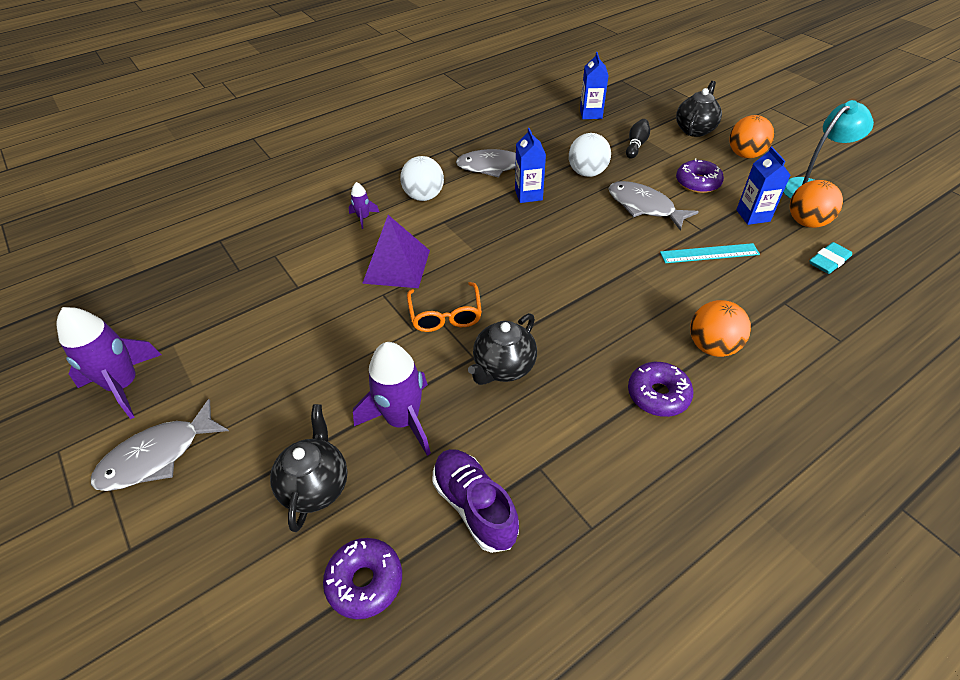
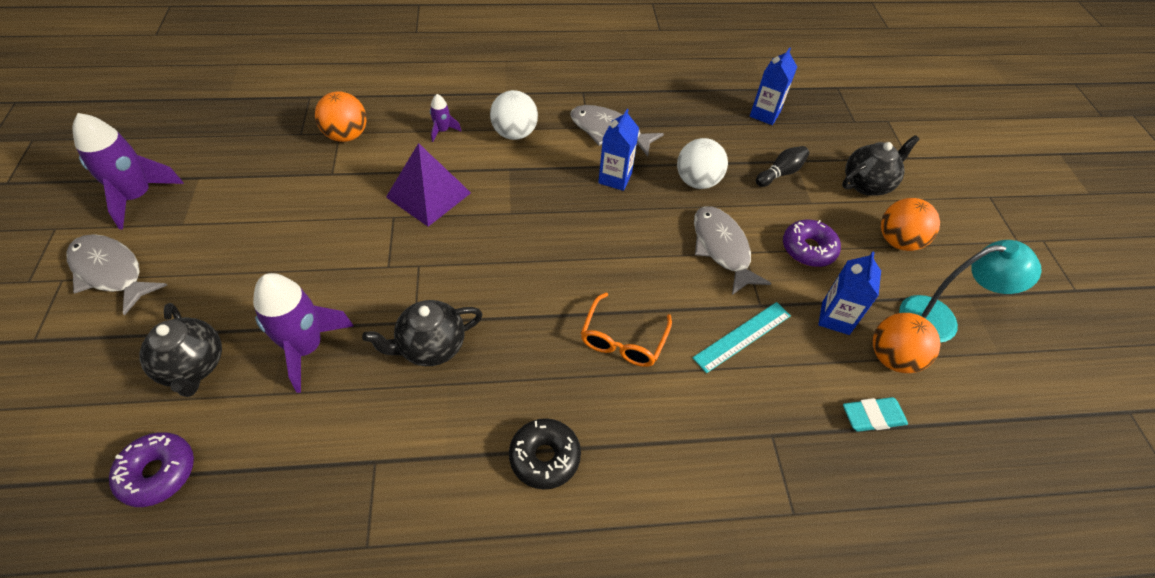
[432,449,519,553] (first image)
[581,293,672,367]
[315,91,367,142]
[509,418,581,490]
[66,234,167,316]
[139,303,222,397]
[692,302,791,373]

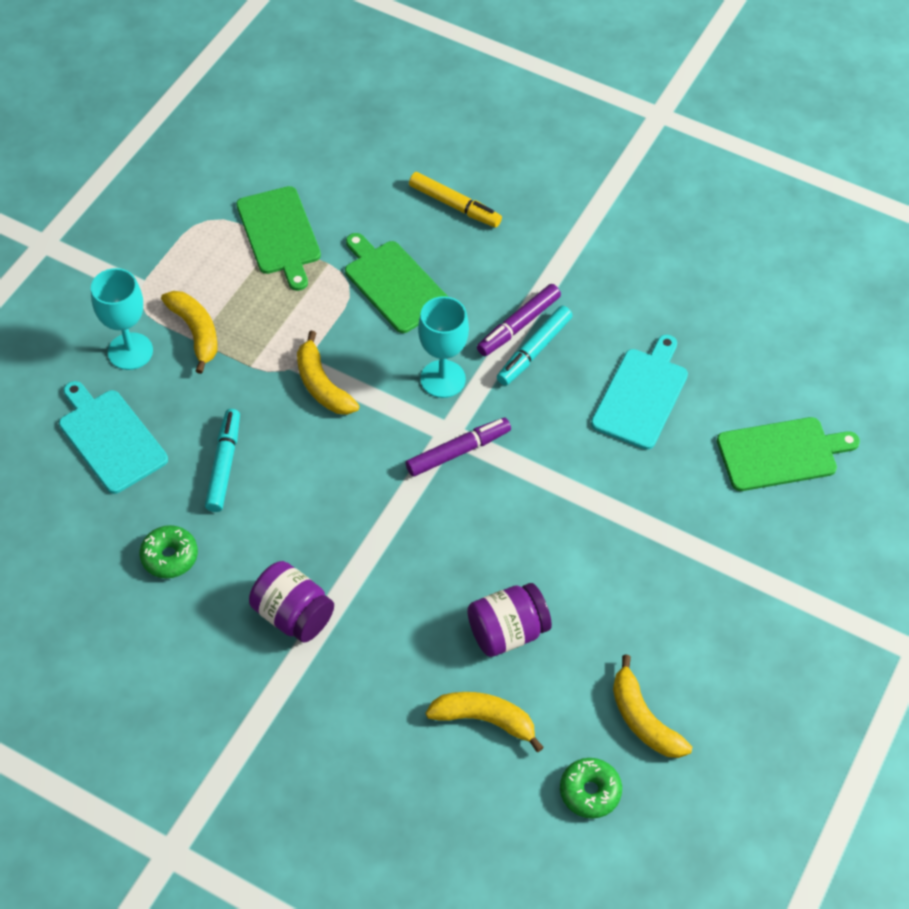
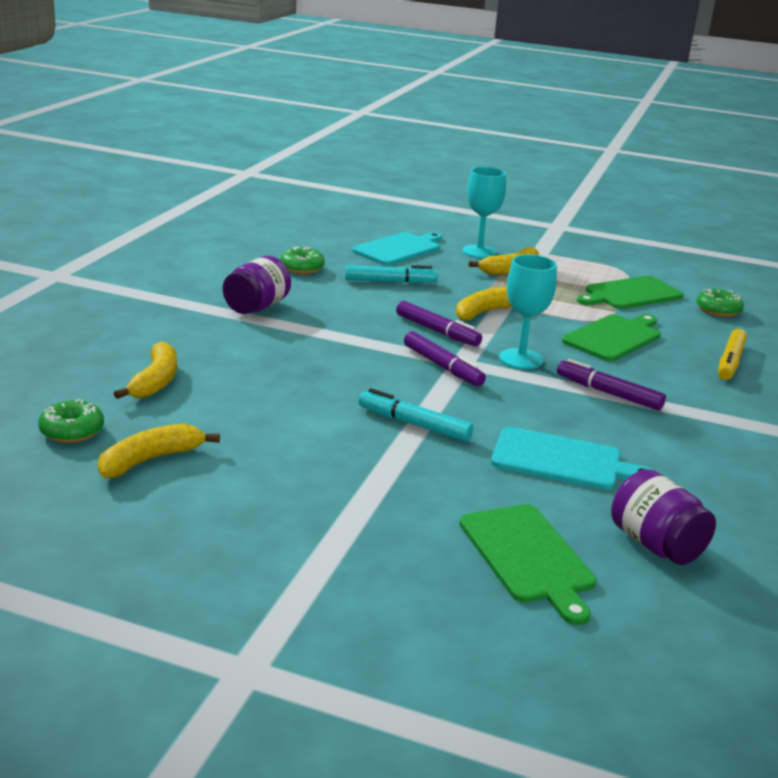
[396,301,482,346]
[697,289,744,317]
[611,469,716,565]
[359,388,474,442]

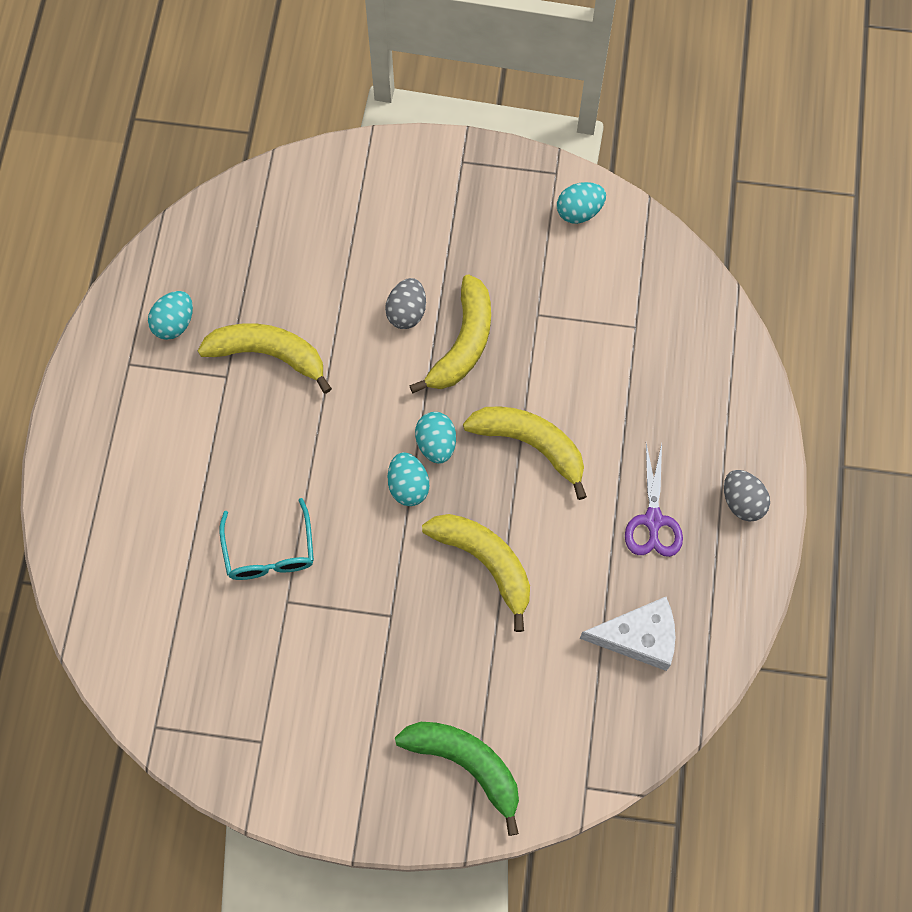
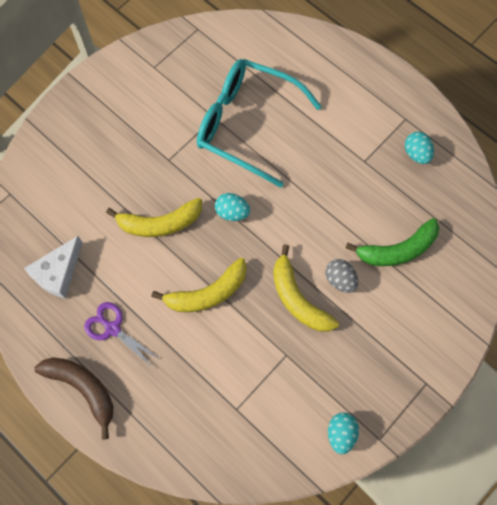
[198,323,332,394] (first image)
[415,412,456,464] (first image)
[346,218,439,266]
[34,357,113,439]
[197,59,322,188]

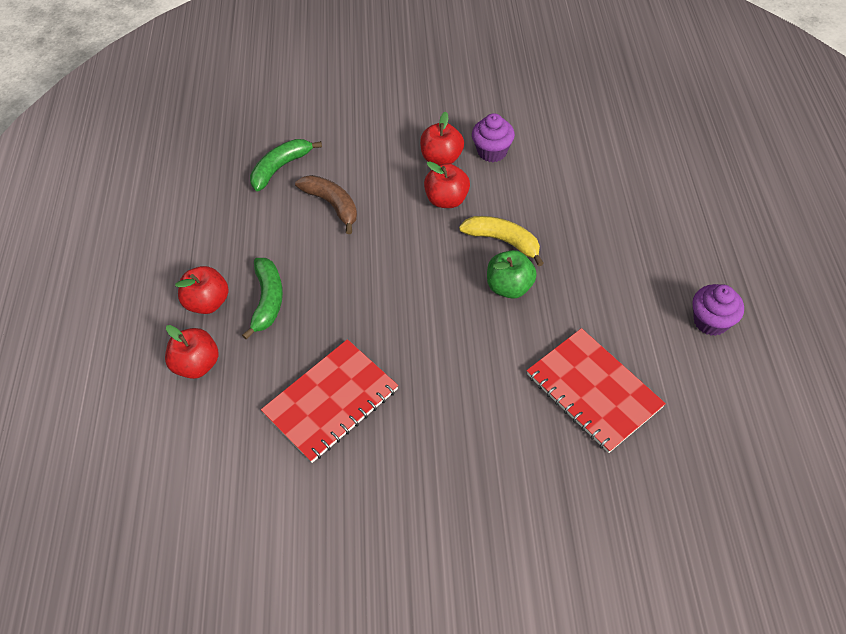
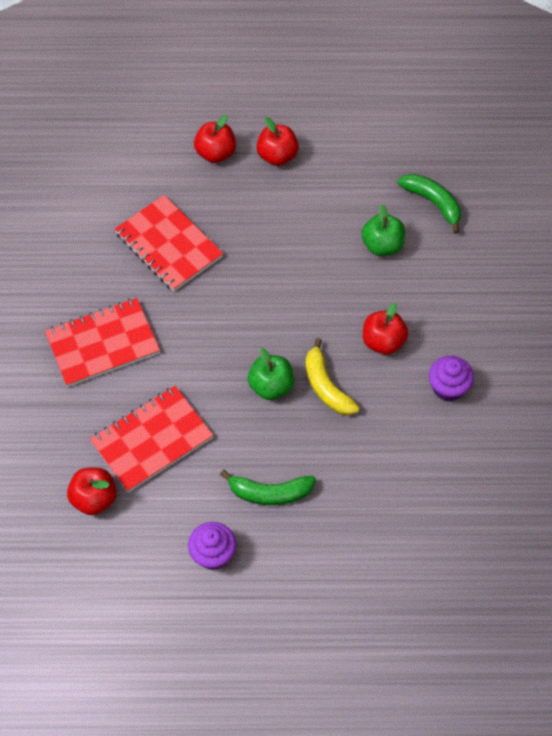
[45,298,160,387]
[220,470,316,505]
[67,468,116,515]
[362,204,405,256]
[306,338,359,415]

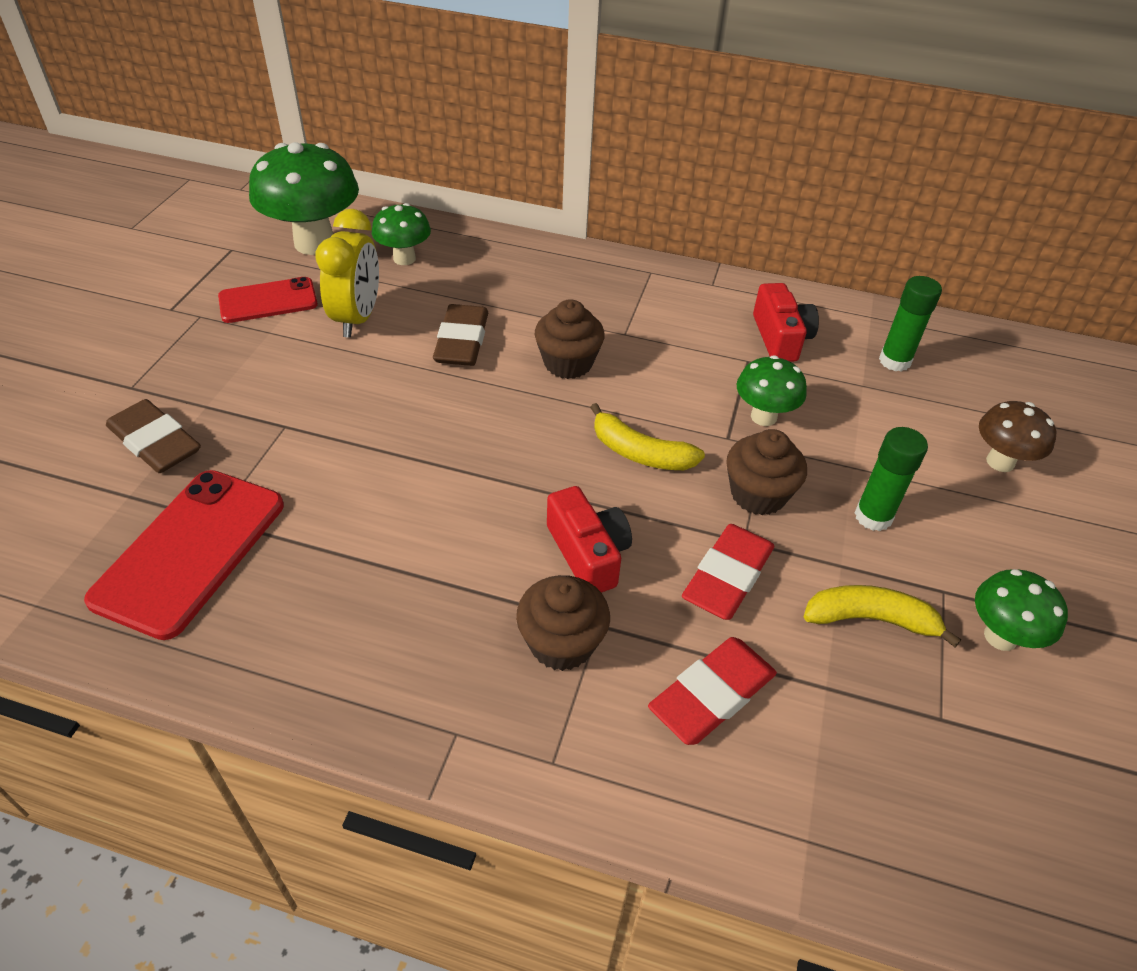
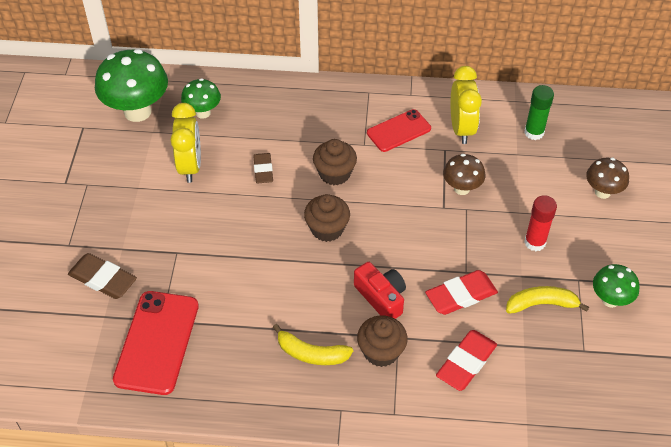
[367,109,431,152]
[273,324,353,365]
[304,194,350,242]
[451,66,482,144]
[443,154,485,195]
[524,195,557,251]
[425,270,498,315]
[253,153,273,183]

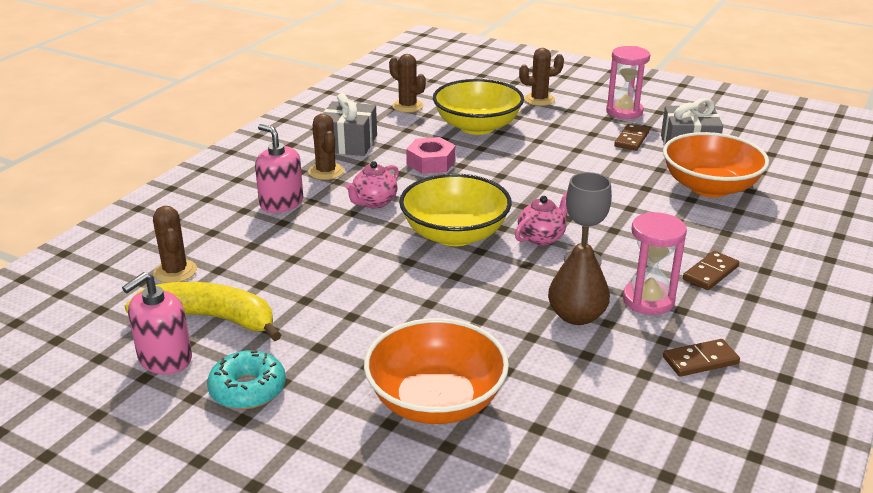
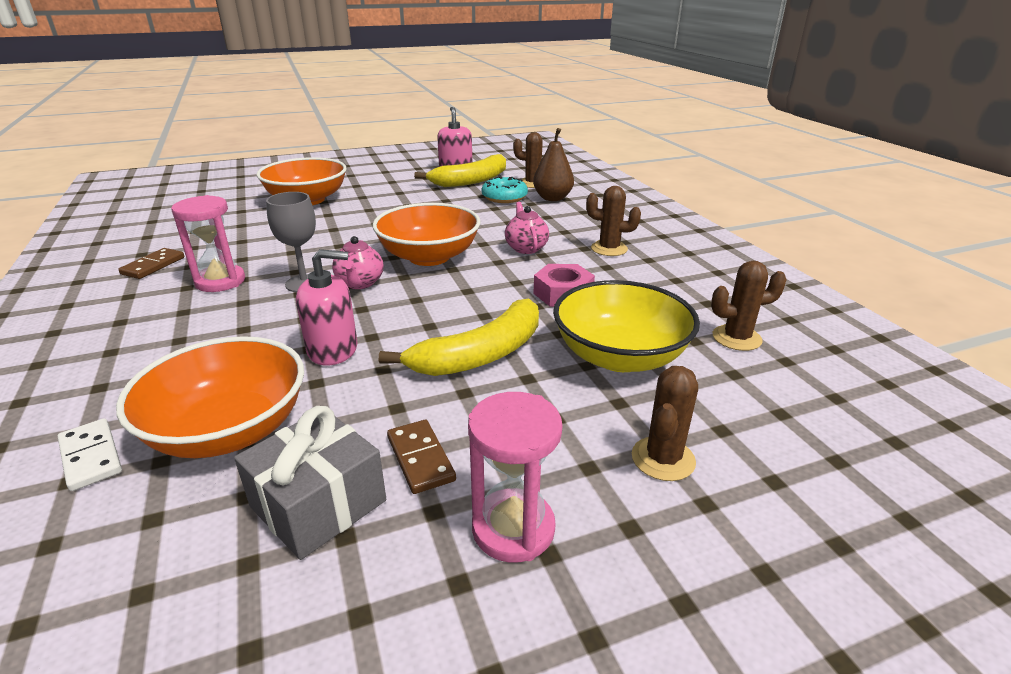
[323,93,377,156] (first image)
[683,251,739,290] (first image)
[58,418,122,491]
[379,299,539,376]
[482,177,528,203]
[296,249,357,365]
[533,128,574,201]
[372,203,480,266]

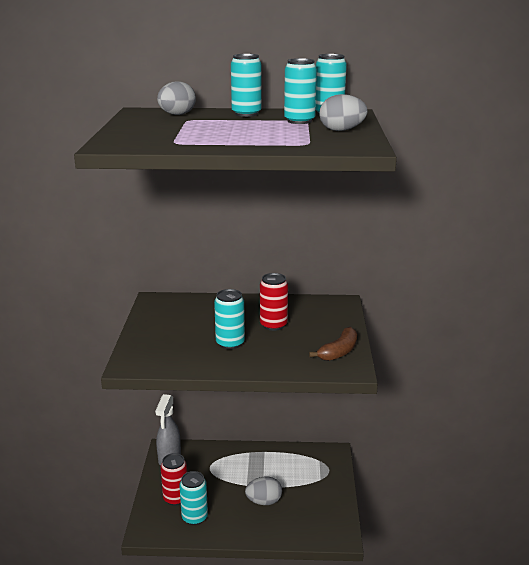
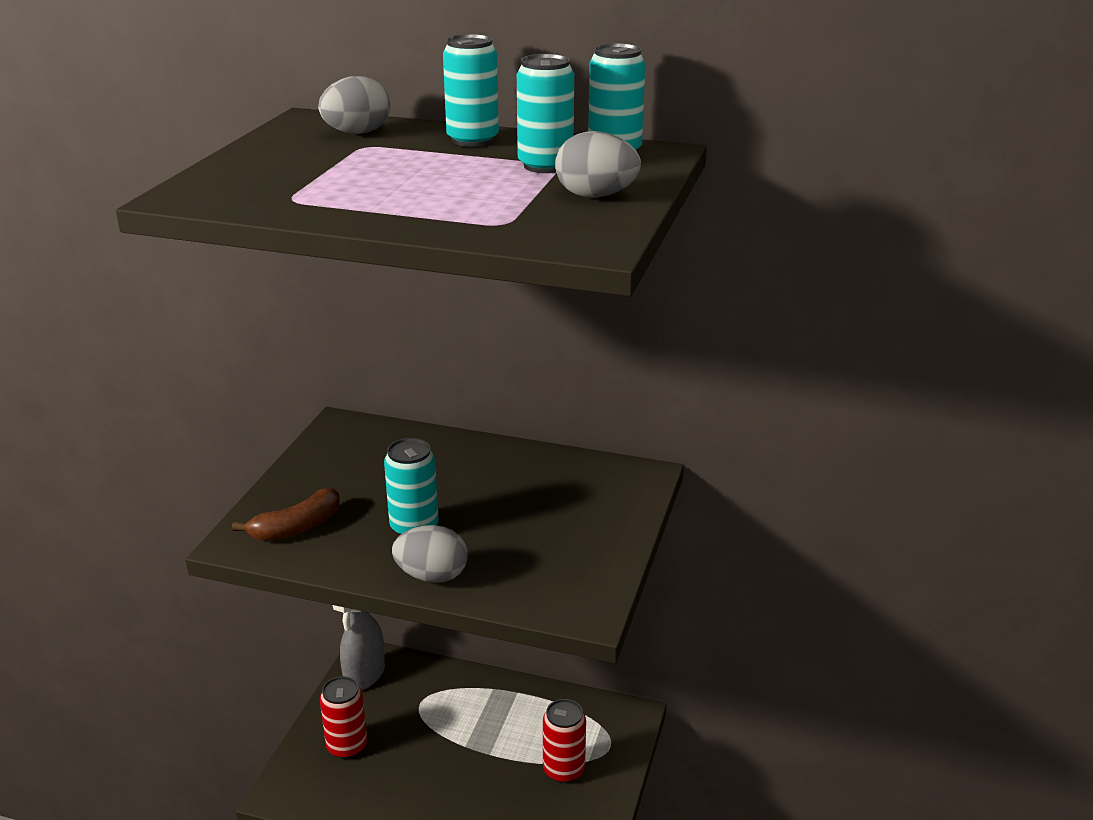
[179,471,208,525] (first image)
[392,525,468,583]
[543,699,586,783]
[232,488,340,541]

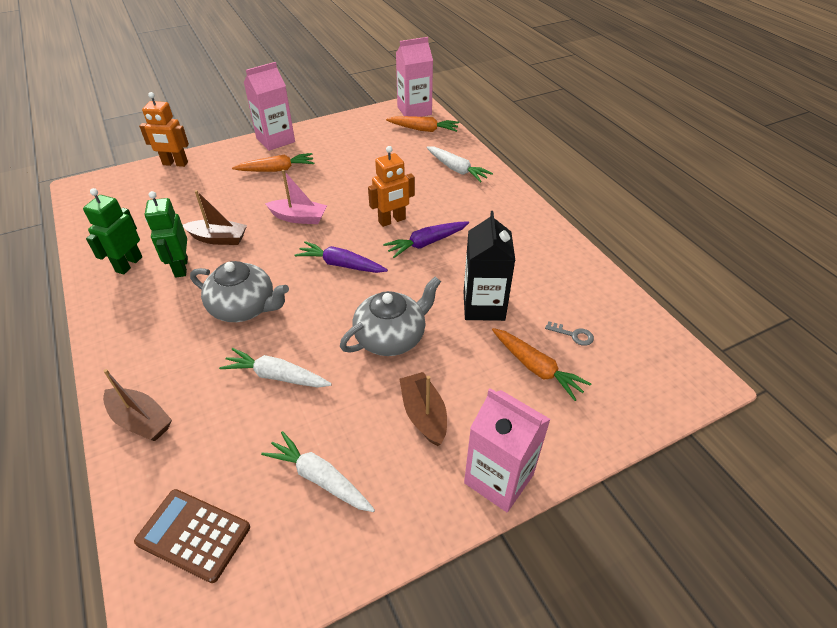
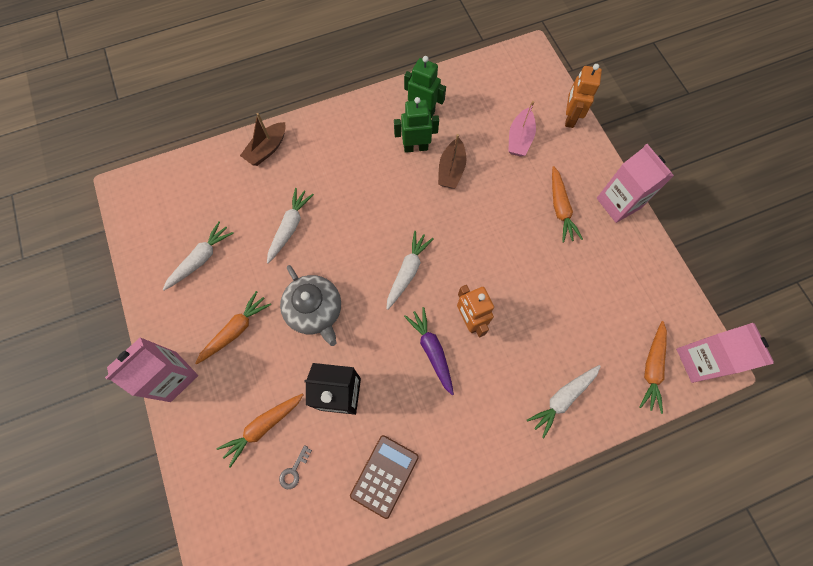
[190,261,289,322] (first image)
[350,435,419,519]
[508,101,536,157]
[195,291,271,365]
[386,231,434,310]

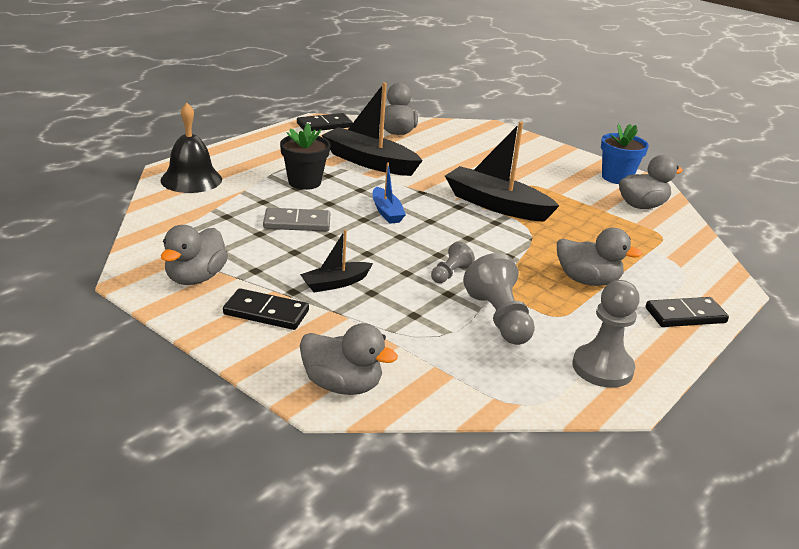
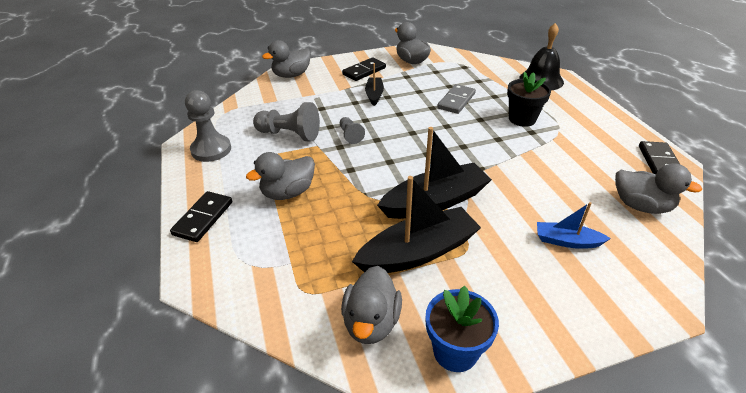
[352,176,481,273]
[537,202,611,249]

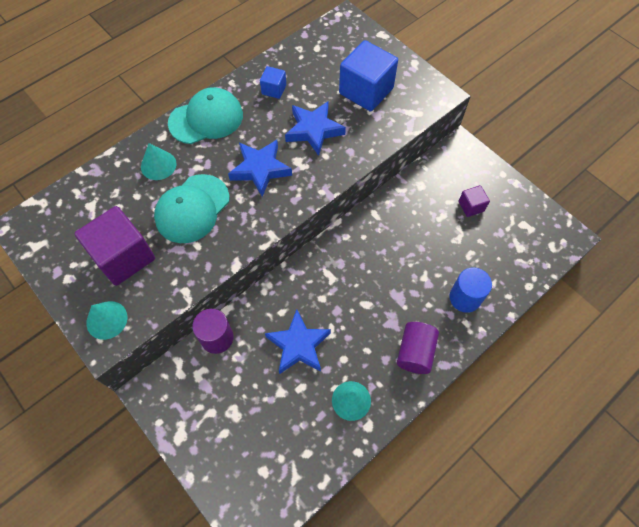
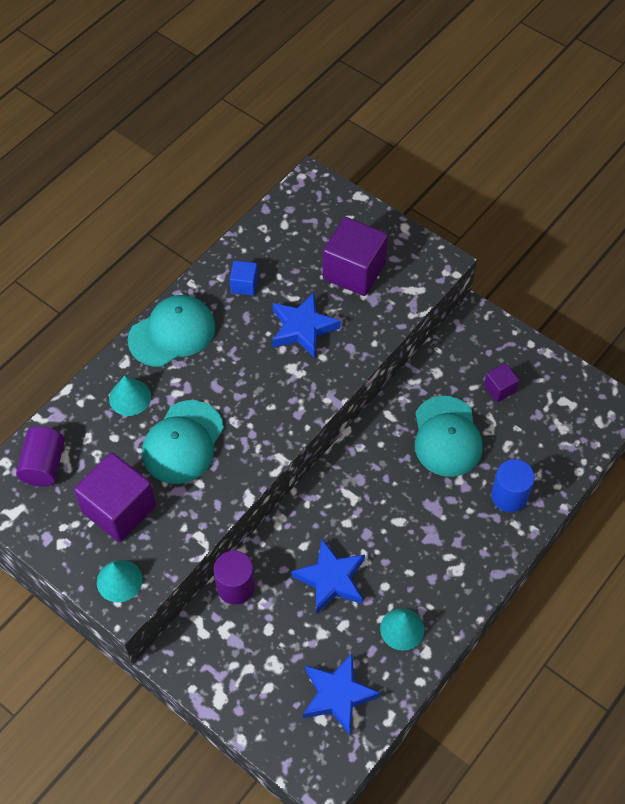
[415,396,483,477]
[303,654,380,735]
[16,427,65,487]
[323,217,388,296]

